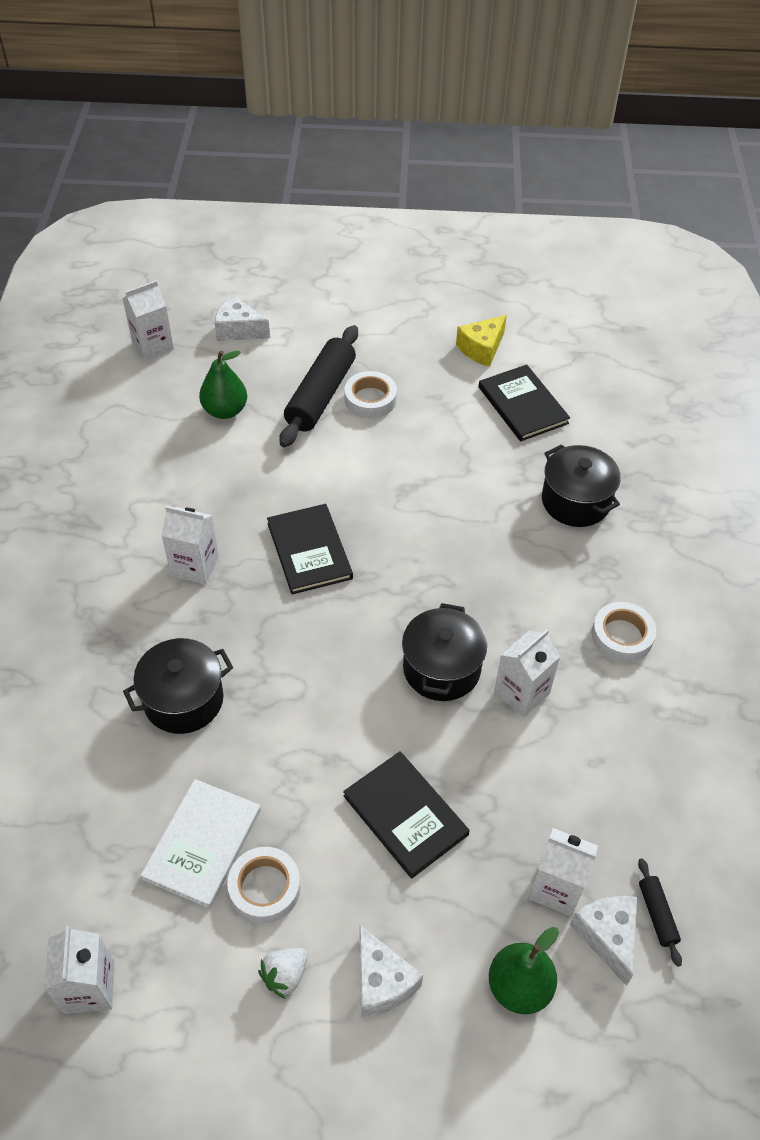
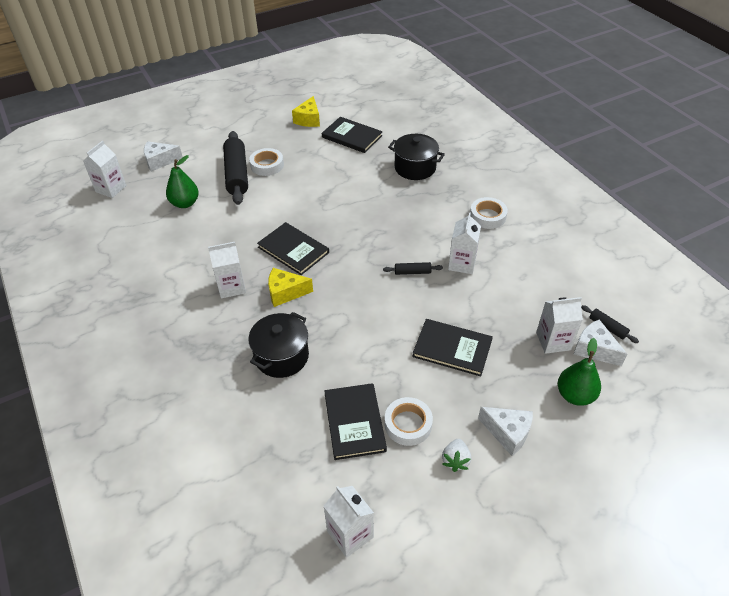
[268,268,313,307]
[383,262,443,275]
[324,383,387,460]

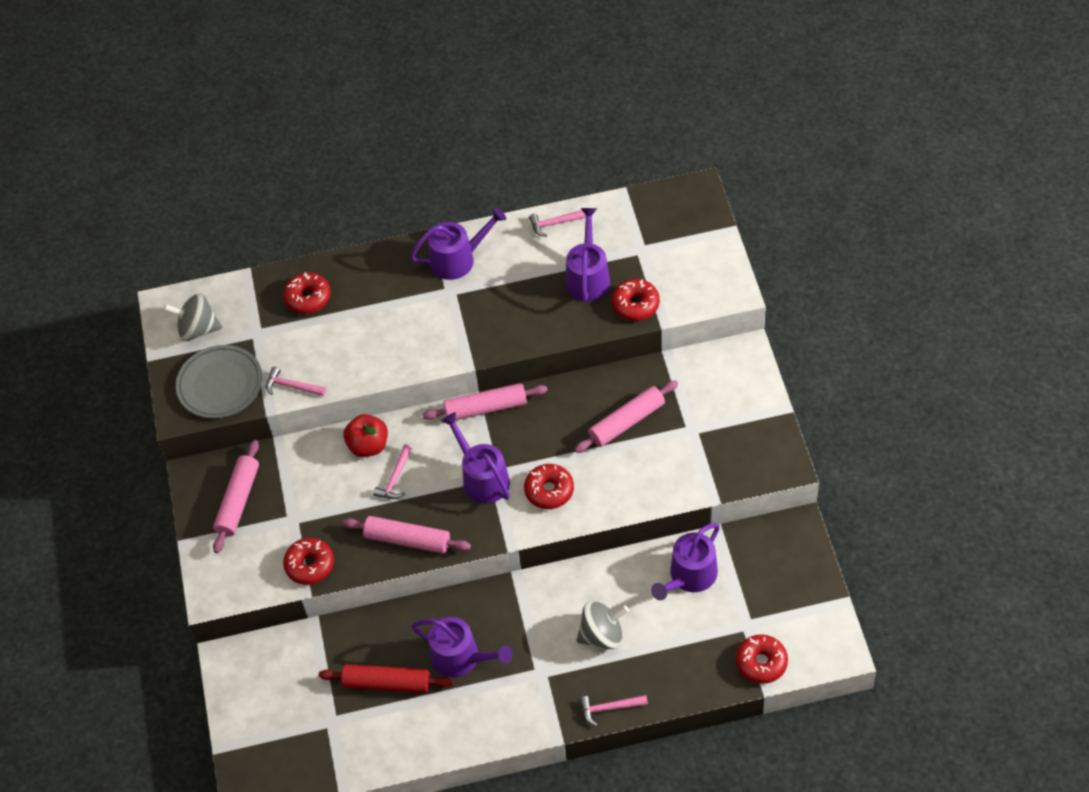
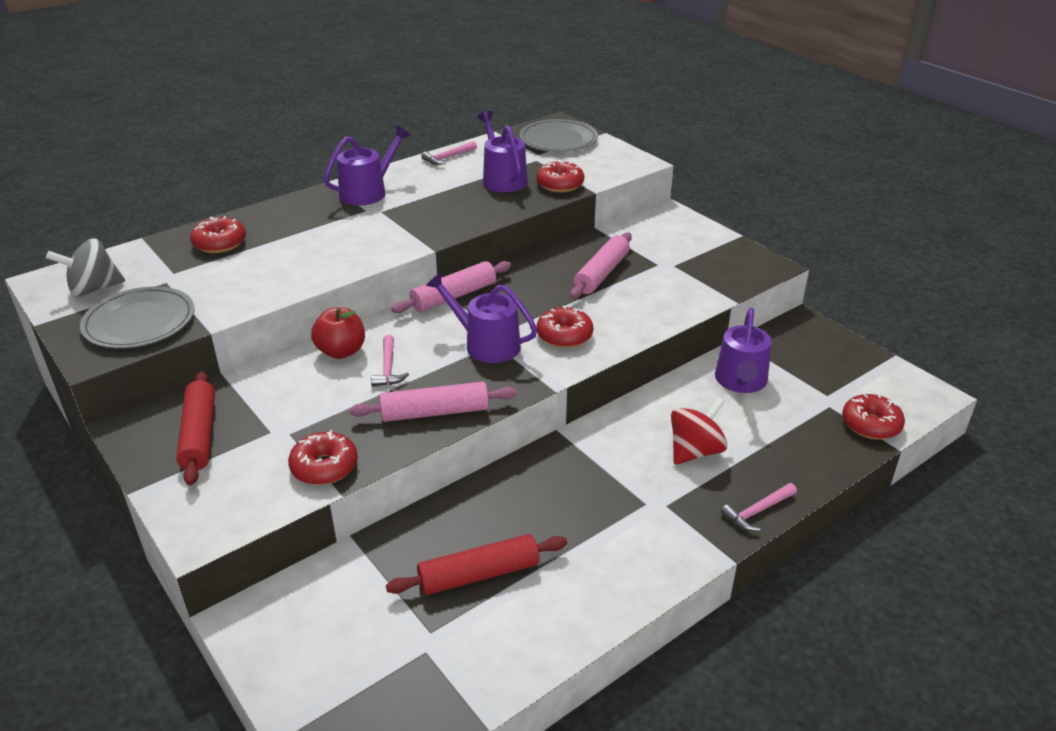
[266,367,326,396] (first image)
[411,617,513,677] (first image)
[519,119,598,152]
[176,371,215,485]
[671,397,728,464]

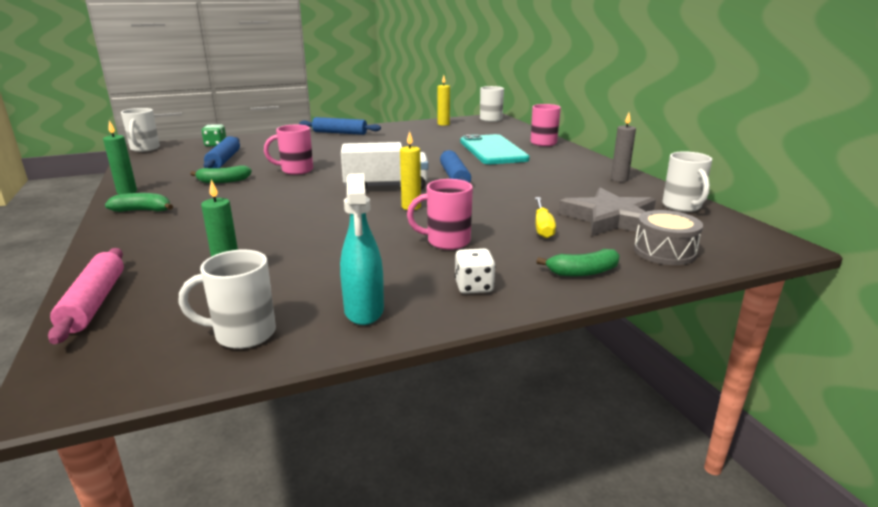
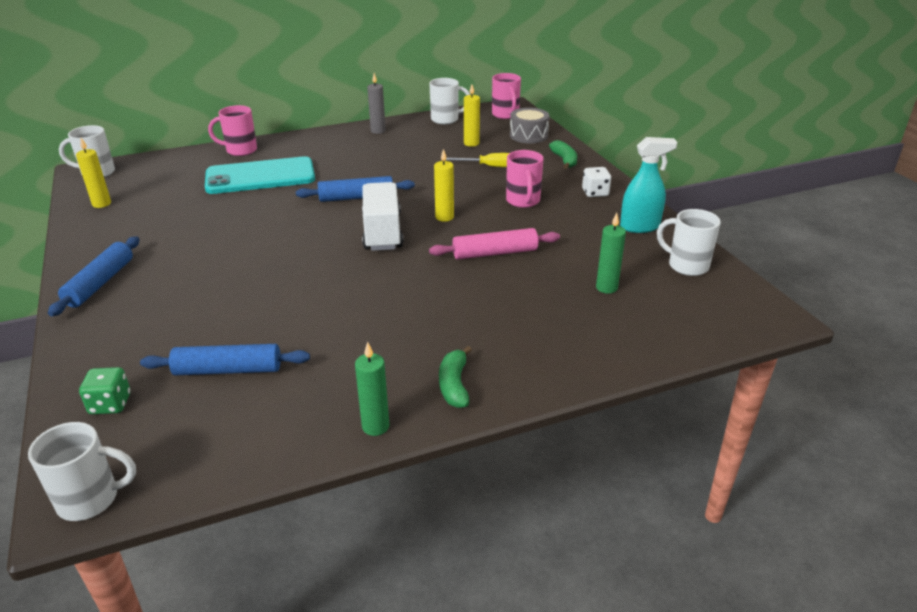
[190,165,252,183] (first image)
[429,228,560,260]
[492,73,521,119]
[464,85,480,147]
[657,209,721,276]

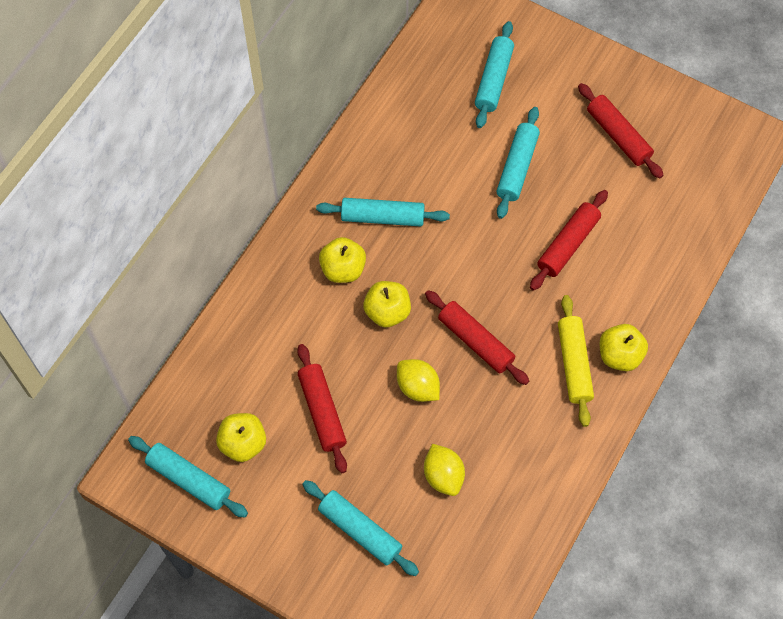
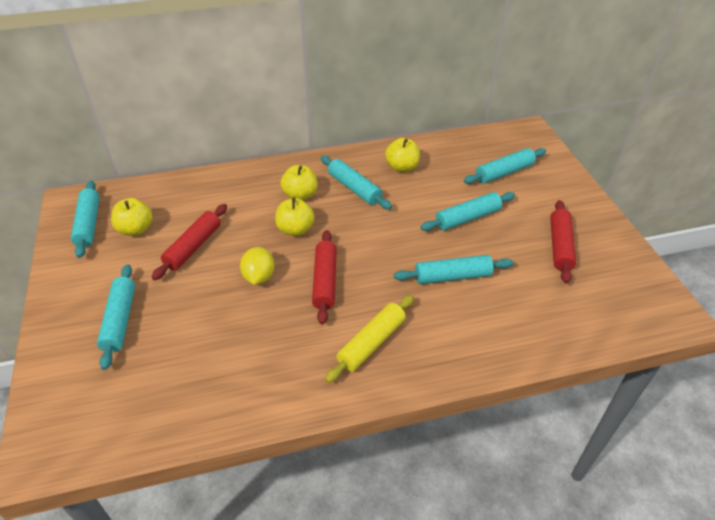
[424,444,465,496] (first image)
[385,138,420,172]
[394,255,514,284]

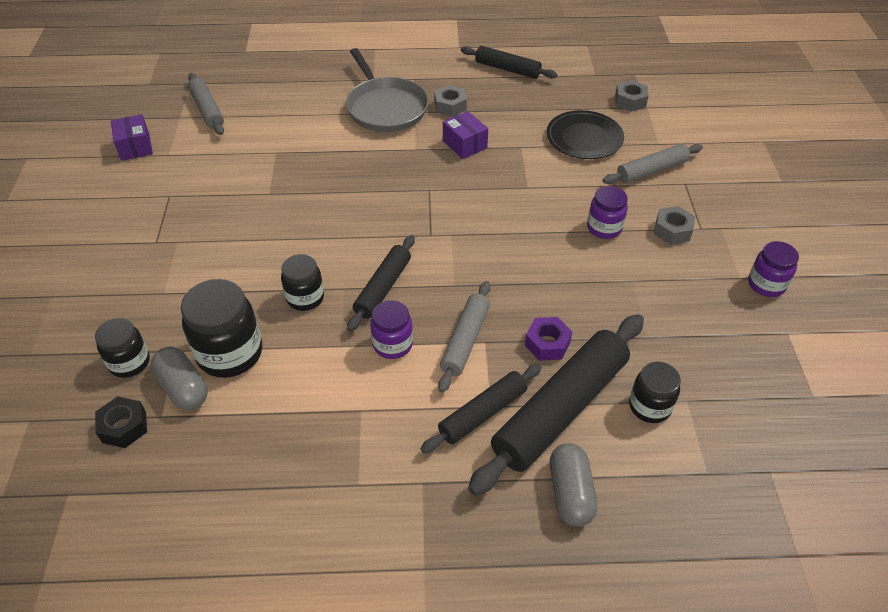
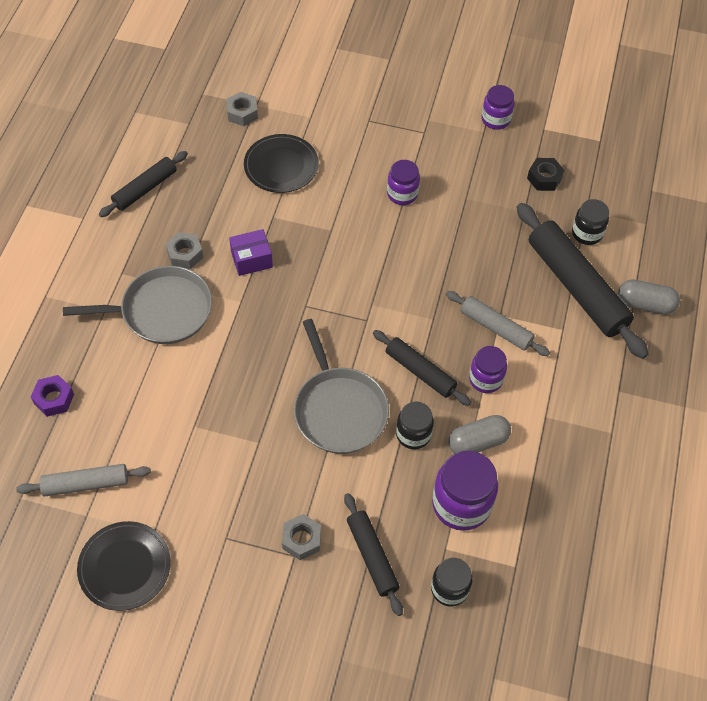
[603,144,703,184] (first image)
[294,319,389,454]
[527,158,565,191]
[448,415,511,454]
[344,493,403,616]
[31,375,74,417]
[282,514,321,560]
[77,521,171,611]
[432,451,498,531]

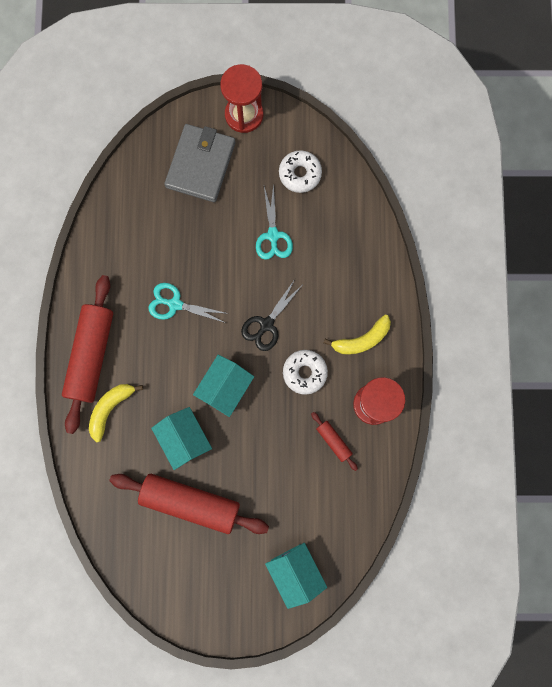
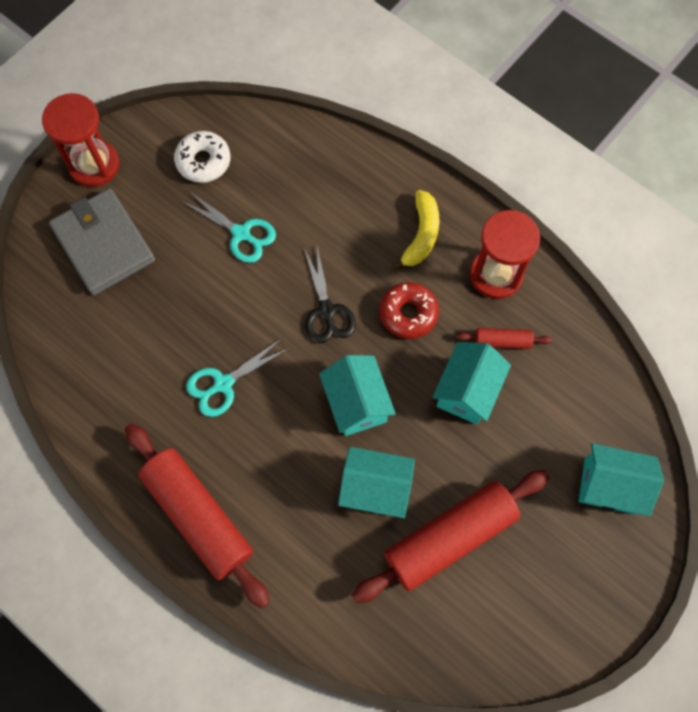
[89,384,143,442] (first image)
[433,342,511,424]
[379,282,439,339]

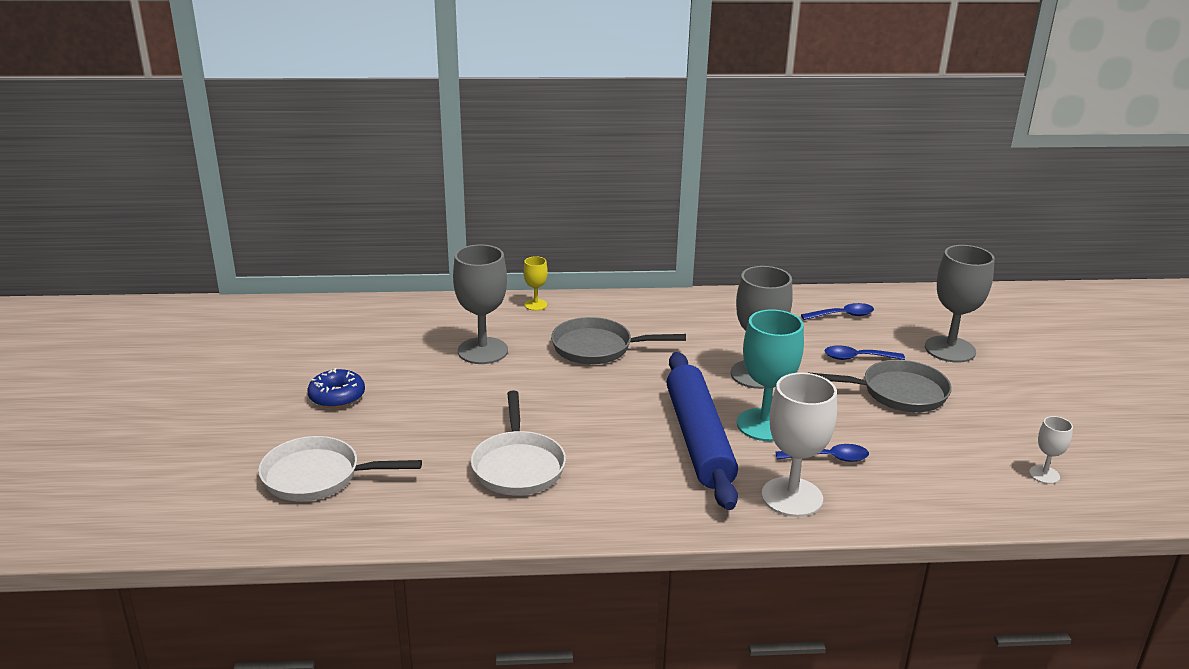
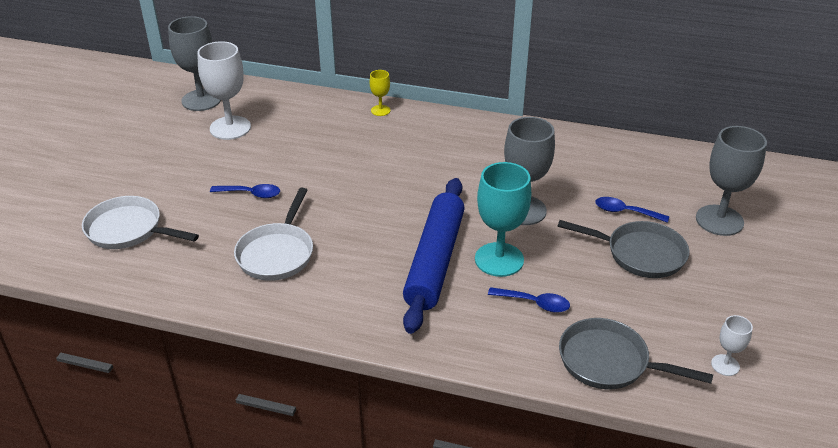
[307,368,365,408] (first image)
[168,16,221,111]
[559,318,713,389]
[197,41,251,140]
[210,184,280,198]

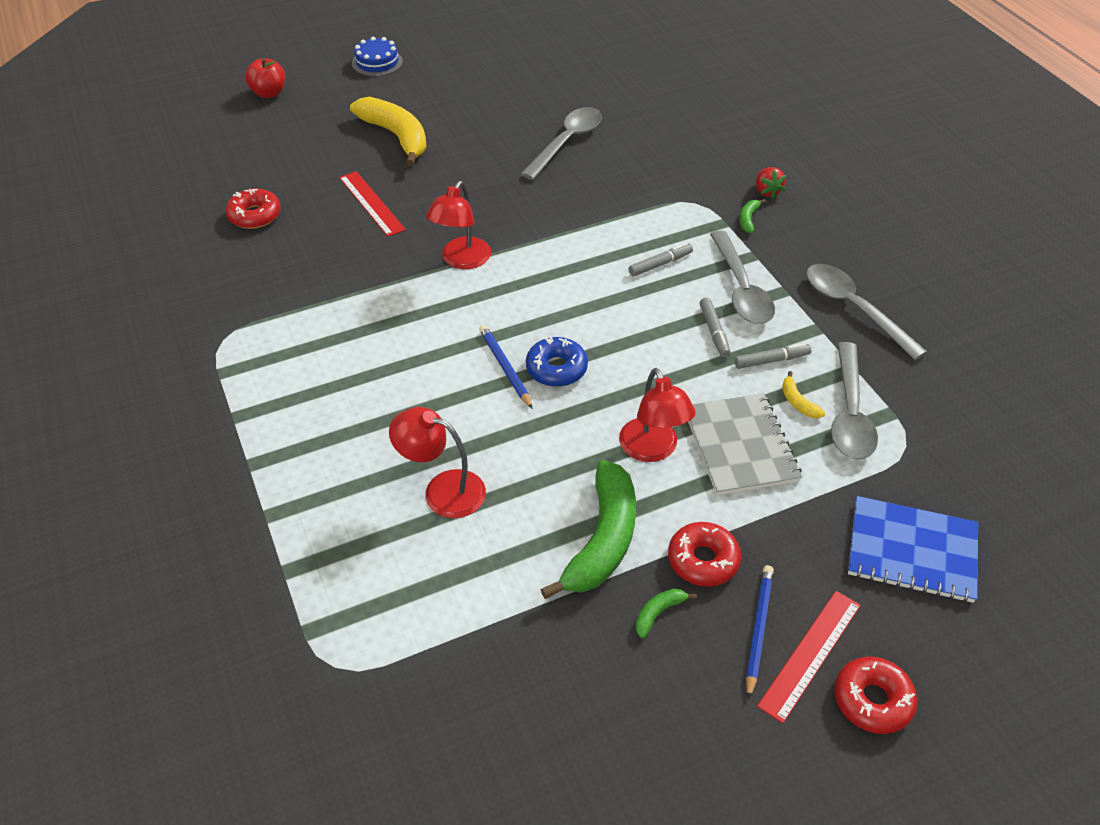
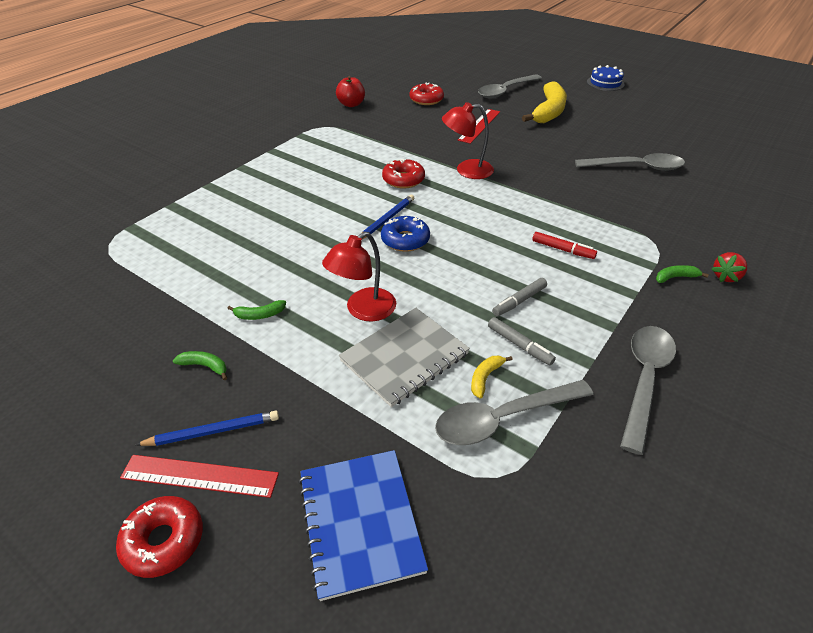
[389,407,486,518] (first image)
[336,76,365,107]
[382,159,425,188]
[478,74,542,98]
[532,232,597,259]
[227,300,286,320]

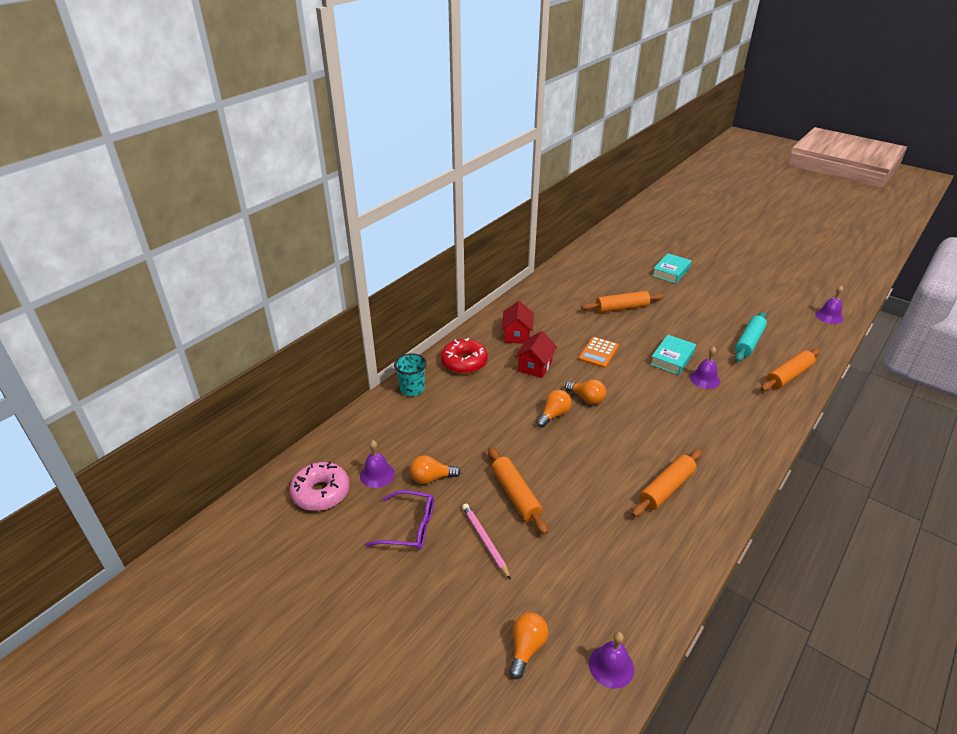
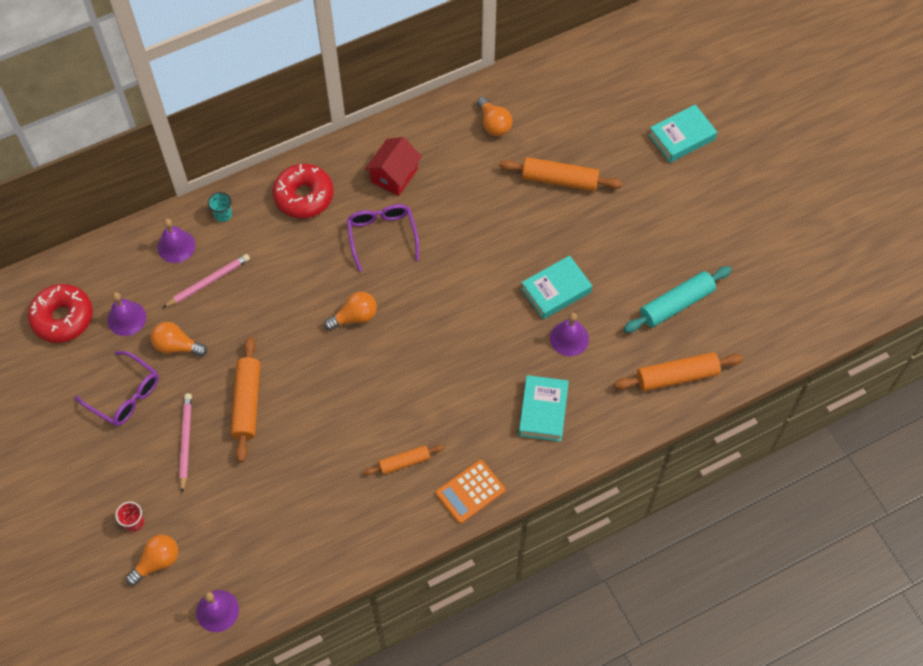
[115,502,144,532]
[162,254,250,308]
[519,375,569,442]
[477,97,512,136]
[436,460,505,524]
[157,218,195,263]
[347,204,419,272]
[28,284,93,343]
[208,192,232,222]
[364,445,444,475]

